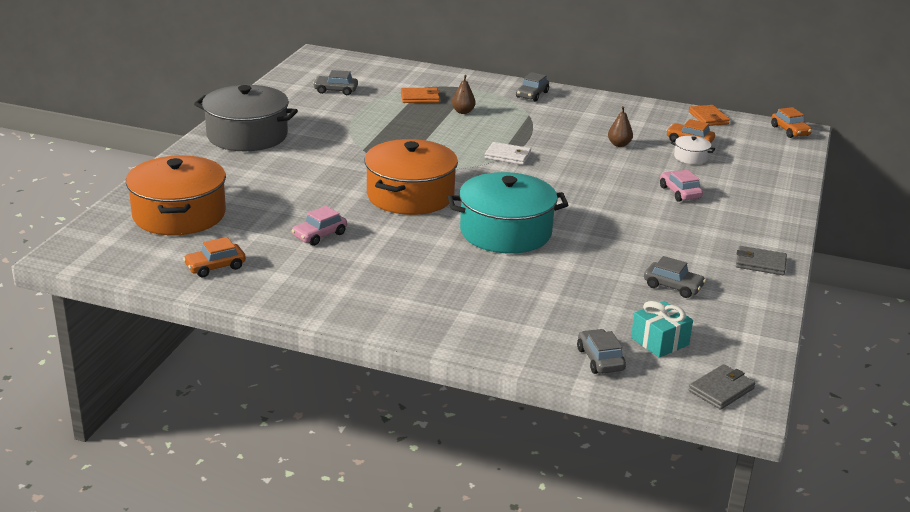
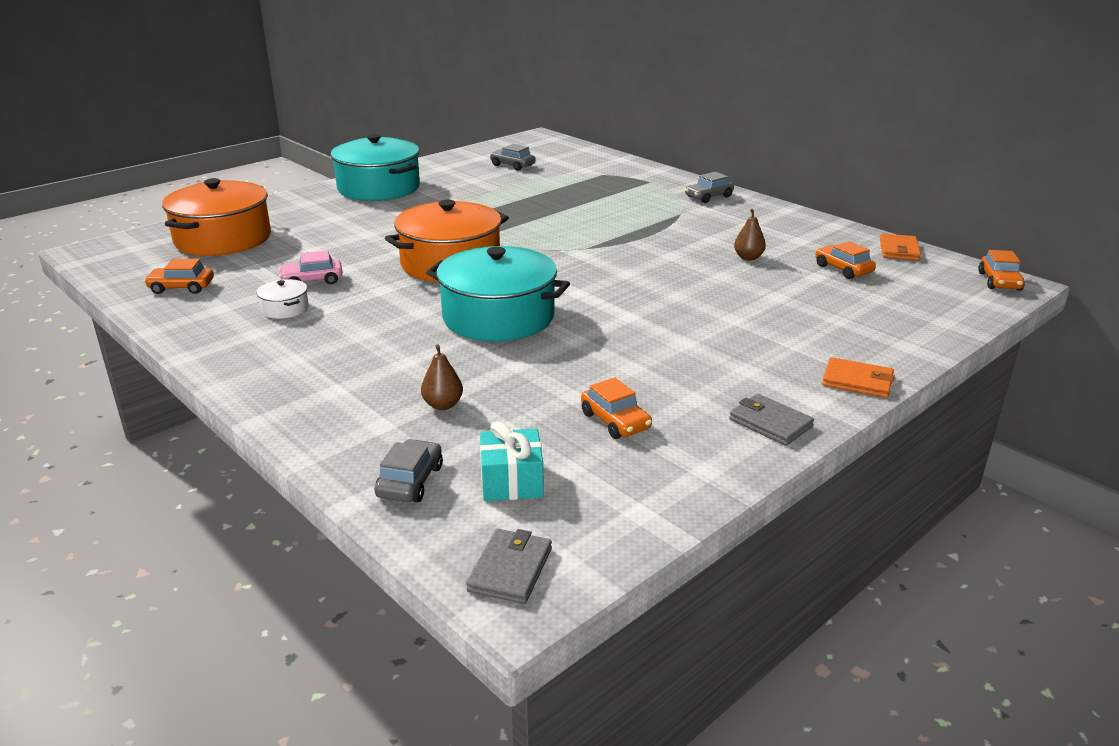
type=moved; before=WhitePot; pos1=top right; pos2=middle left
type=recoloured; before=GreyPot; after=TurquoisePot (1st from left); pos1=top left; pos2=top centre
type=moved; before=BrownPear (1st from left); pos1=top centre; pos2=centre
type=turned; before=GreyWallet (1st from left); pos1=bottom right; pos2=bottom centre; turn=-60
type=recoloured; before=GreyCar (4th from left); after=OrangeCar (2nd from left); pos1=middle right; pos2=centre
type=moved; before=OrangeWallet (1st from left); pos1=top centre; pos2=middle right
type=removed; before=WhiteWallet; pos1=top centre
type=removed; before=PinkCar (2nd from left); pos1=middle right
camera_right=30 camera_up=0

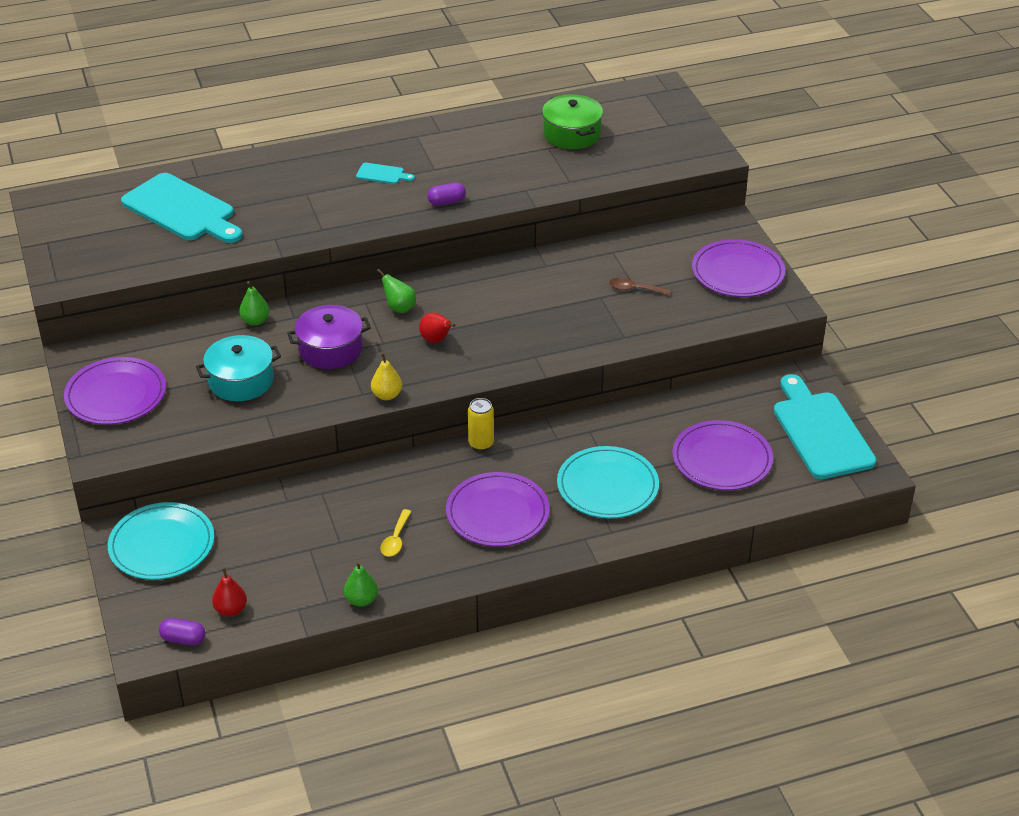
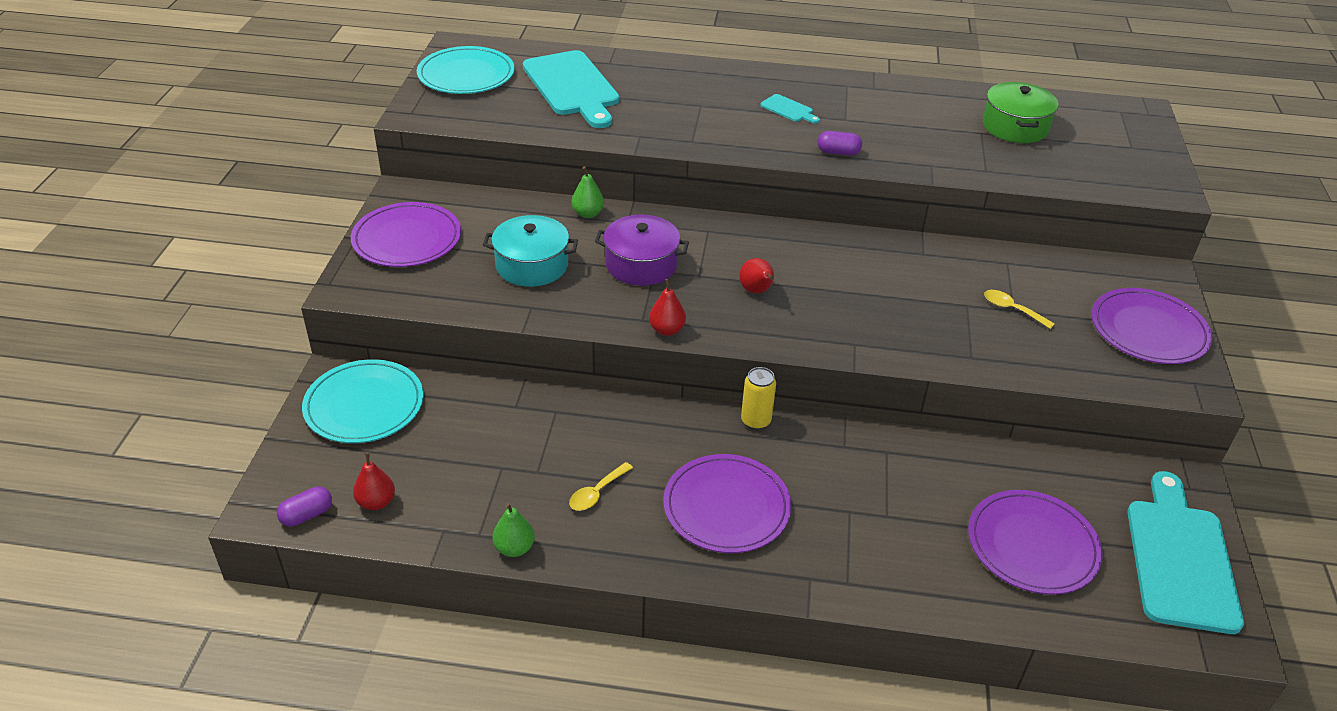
type=turned; before=PurpleCapsule (1st from left); pos1=bottom left; pos2=bottom left; turn=-75
type=moved; before=TurquoisePlate (2nd from left); pos1=centre; pos2=top centre
type=recoloured; before=YellowPear; after=RedPear (2nd from left); pos1=centre; pos2=centre
type=recoloured; before=BrownSpoon; after=YellowSpoon (2nd from left); pos1=centre; pos2=middle right
type=removed; before=GreenPear (3rd from left); pos1=centre
camera_right=25 camera_up=0

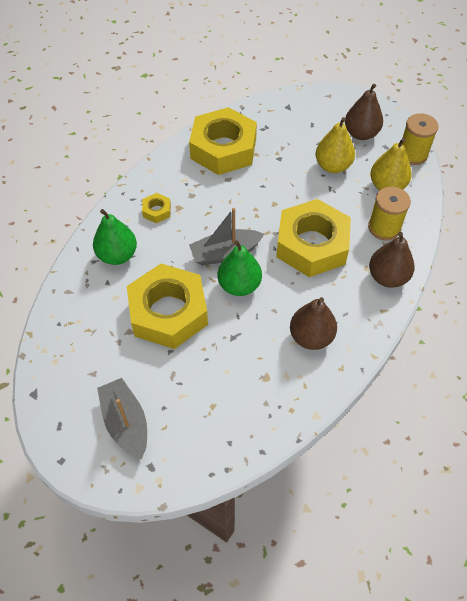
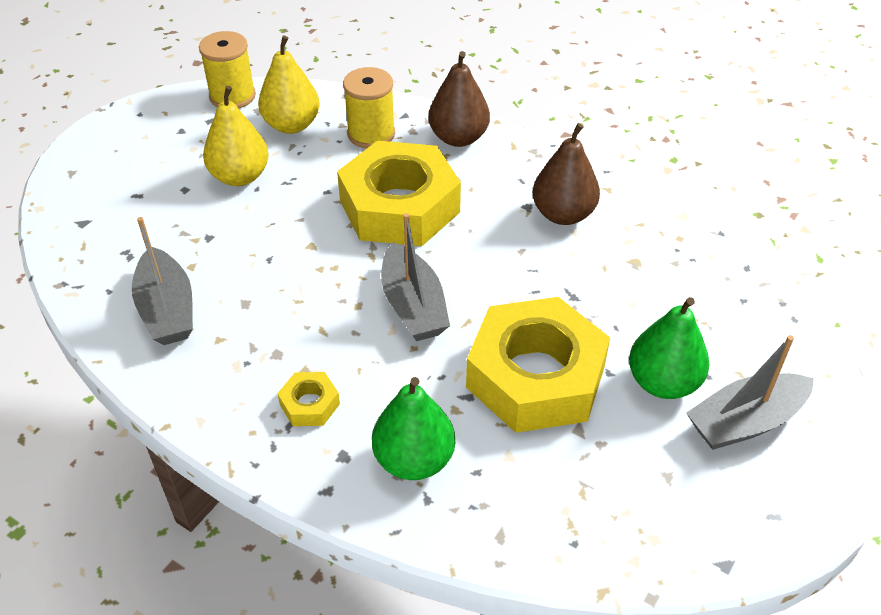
type=replaced; before=YellowNut (3rd from left); after=GreyBoat (1st from left); pos1=top centre; pos2=middle left
type=moved; before=GreenPear (2nd from left); pos1=centre; pos2=middle right
type=removed; before=BrownPear (2nd from left); pos1=top right
camera_right=-90 camera_up=-10

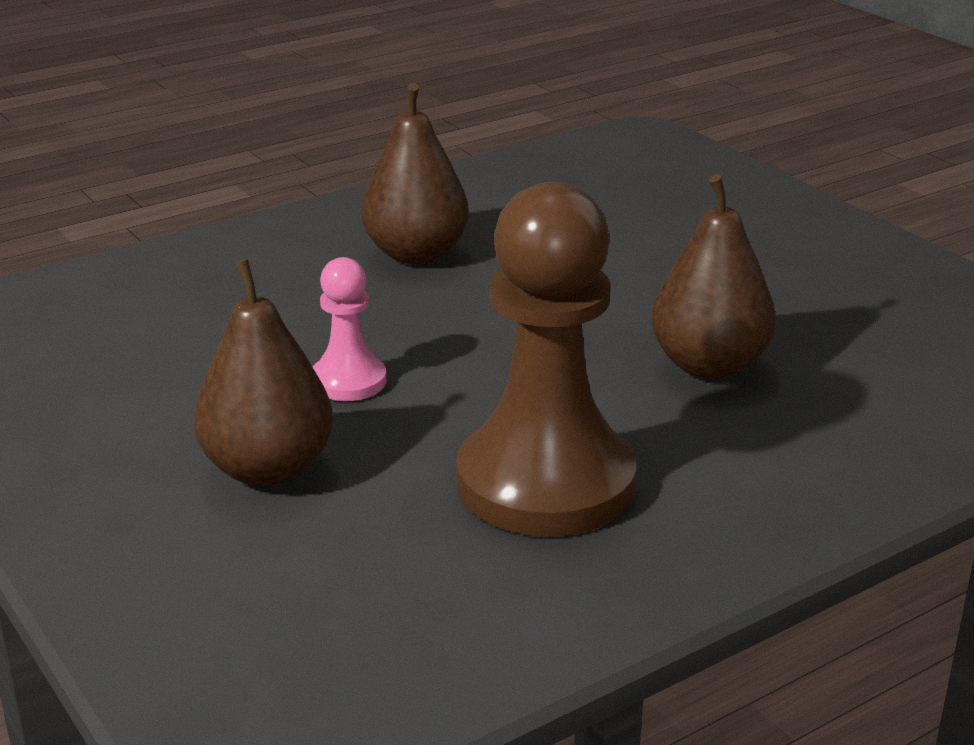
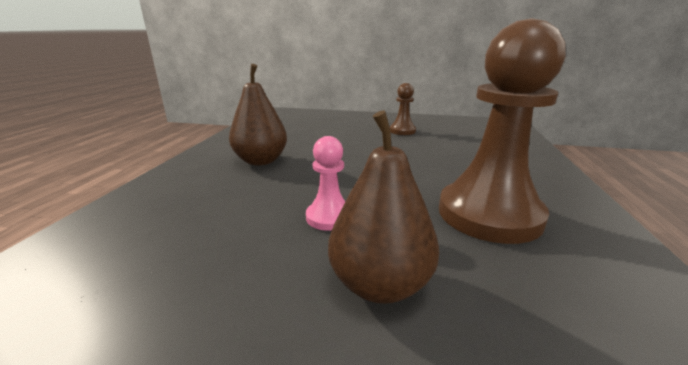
type=added; after=BrownPawn (1st from left); pos2=top centre
type=removed; before=BrownPear (3rd from left); pos1=middle right
camera_right=-45 camera_up=-5

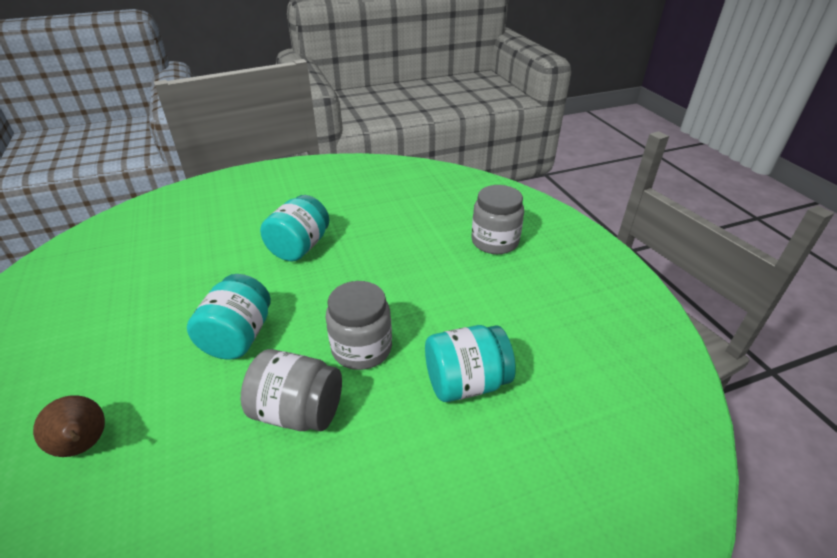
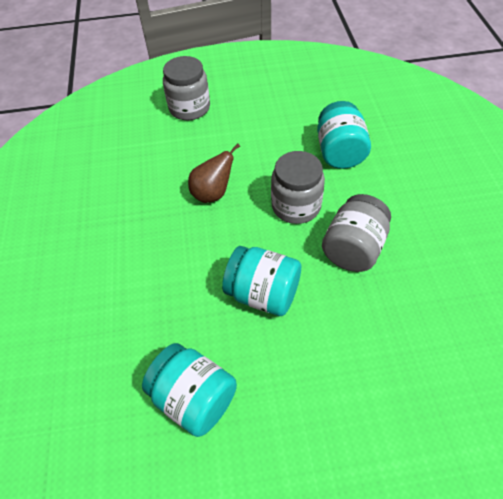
type=moved; before=TurquoiseJar (2nd from left in the first image); after=TurquoiseJar (1st from left); pos1=centre; pos2=bottom centre
type=moved; before=BrownPear; pos1=bottom left; pos2=centre
camera_right=-75 camera_up=15

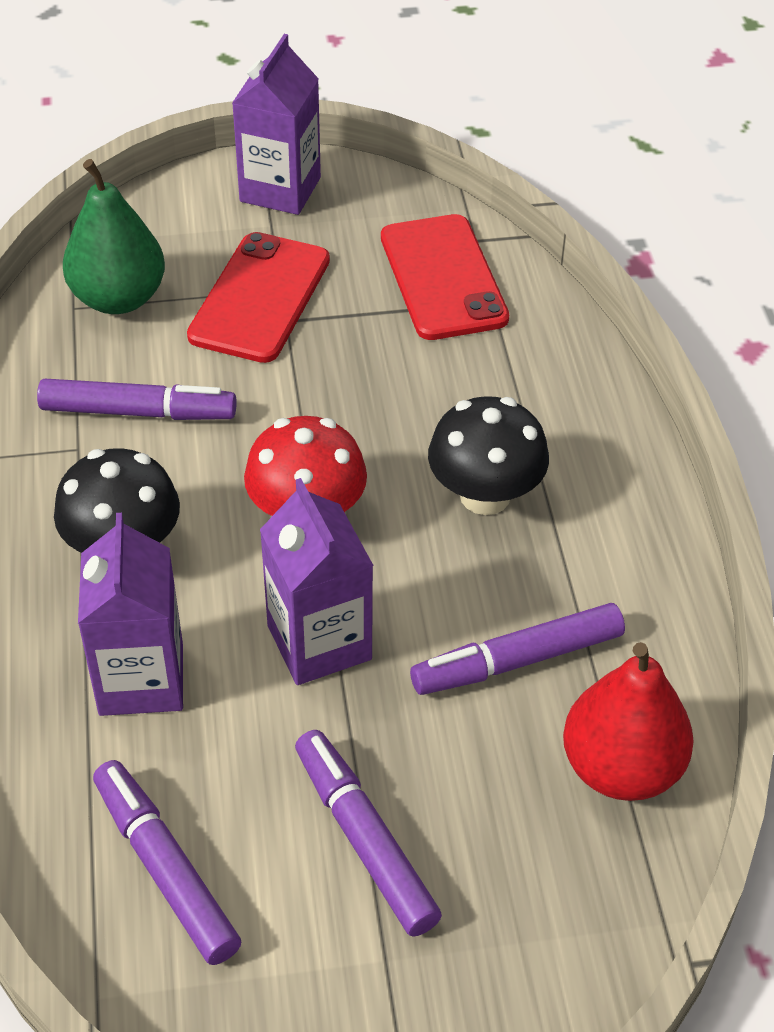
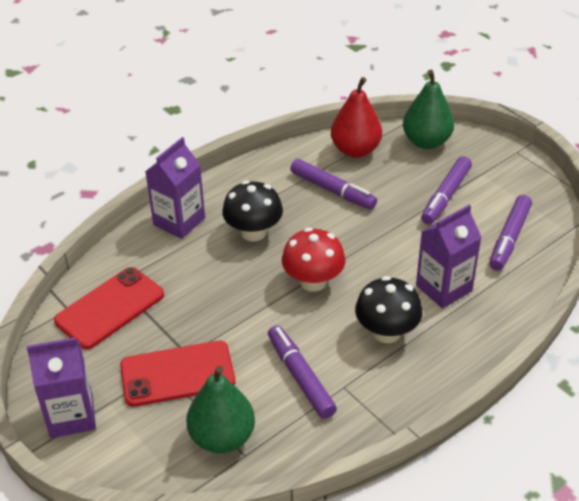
type=moved; before=PurpleCarton (3rd from left in the first image); after=PurpleCarton (2nd from left); pos1=centre; pos2=middle left
type=added; after=GreenPear (2nd from left); pos2=top right
camera_right=-120 camera_up=-5

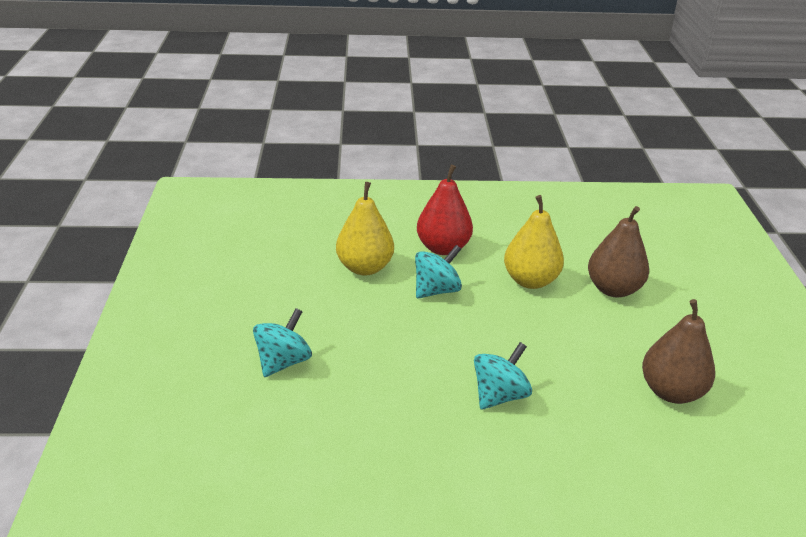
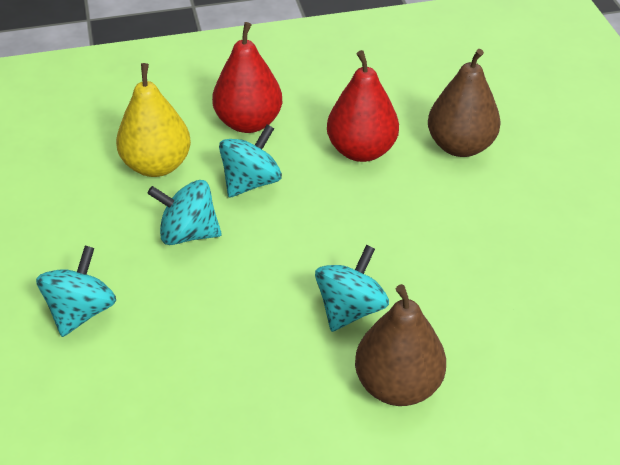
type=added; after=TurquoiseSpinningTop (2nd from left); pos2=middle left
type=recoloured; before=YellowPear (2nd from left); after=RedPear (2nd from left); pos1=centre; pos2=top centre
type=moved; before=BrownPear (2nd from left in the first image); after=BrownPear (1st from left); pos1=middle right; pos2=bottom centre
camera_right=-10 camera_up=10

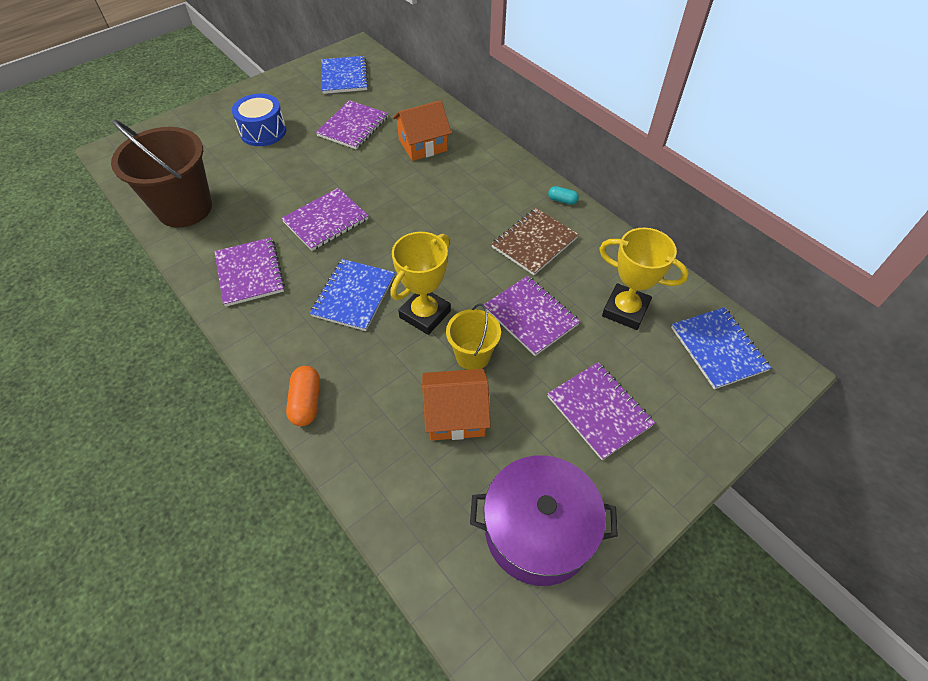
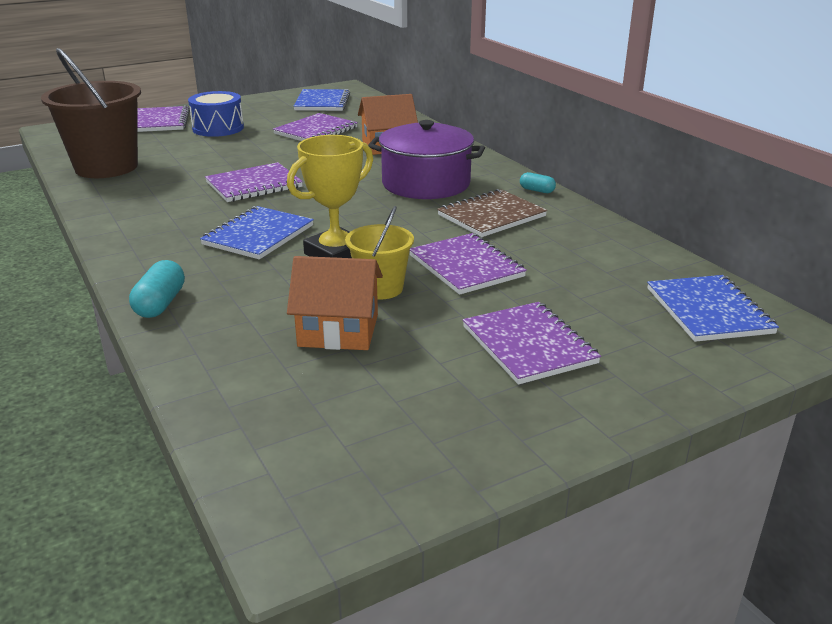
type=recoloured; before=OrangeCapsule; after=TurquoiseCapsule (1st from left); pos1=middle left; pos2=middle left
type=moved; before=PurpleNotebook (1st from left); pos1=middle left; pos2=top left
type=moved; before=PurplePot; pos1=bottom centre; pos2=top centre
type=removed; before=YellowTrophy (2nd from left); pos1=middle right
camera_right=10 camera_up=-25

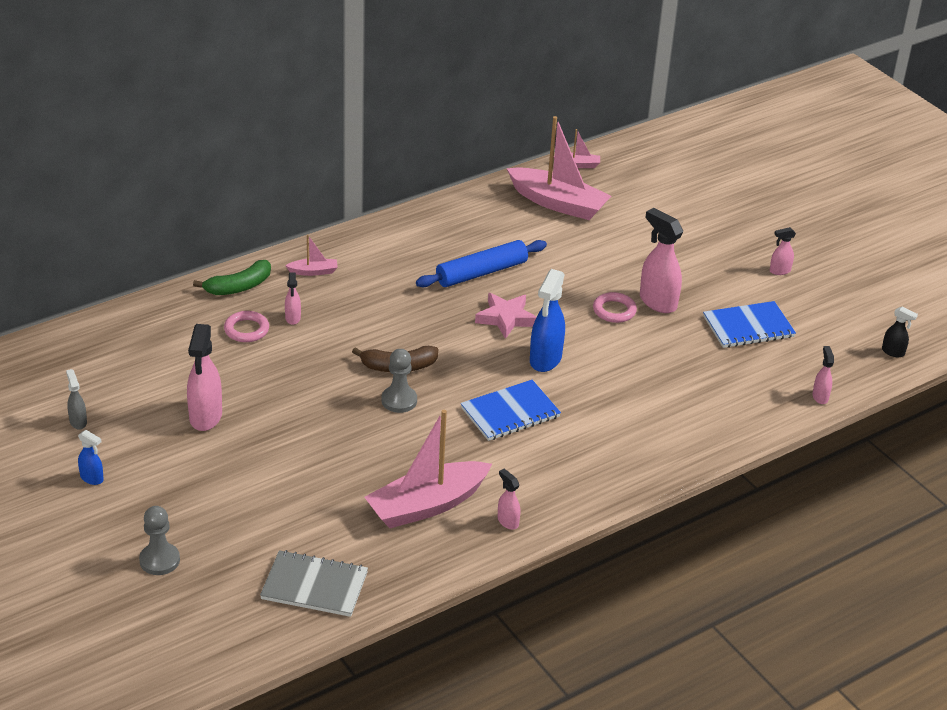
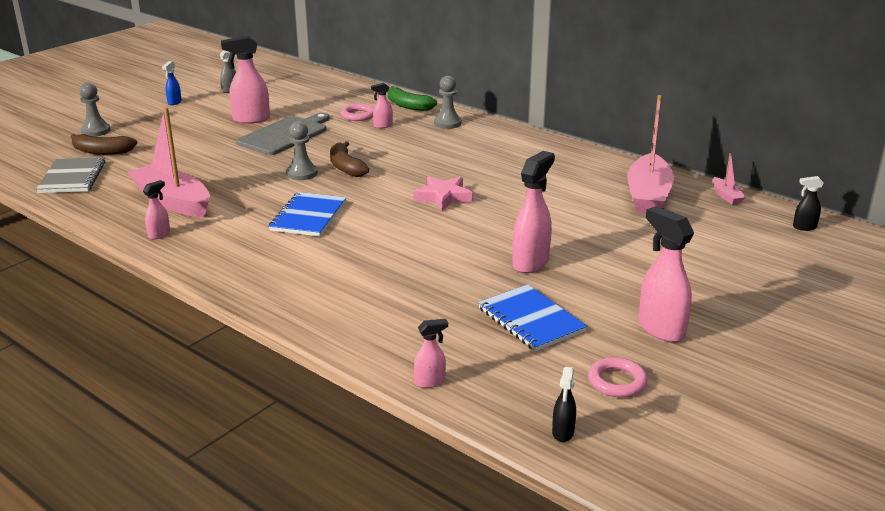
type=added; after=BrownBanana (1st from left); pos2=top left
type=added; after=GreyCuttingBoard; pos2=top left
type=turned; before=BlueNotebook (1st from left); pos1=centre; pos2=centre; turn=60
type=replaced; before=PinkBoat (1st from left); after=GreyPawn (3rd from left); pos1=middle left; pos2=top centre
type=moved; before=PinkRing (2nd from left); pos1=centre; pos2=bottom right
type=resized; before=PinkSprayBottle (5th from left in the first image); pos1=middle right; pos2=middle right; scale=1.93
type=added; after=BlackSprayBottle (2nd from left); pos2=middle right
type=removed; before=BlueRollingPin; pos1=centre
type=removed; before=BlueSprayBottle (2nd from left); pos1=centre
camera_right=75 camera_up=-10

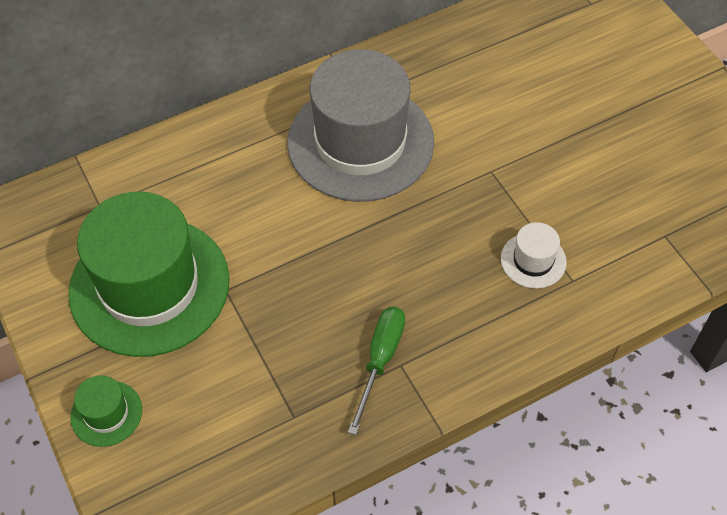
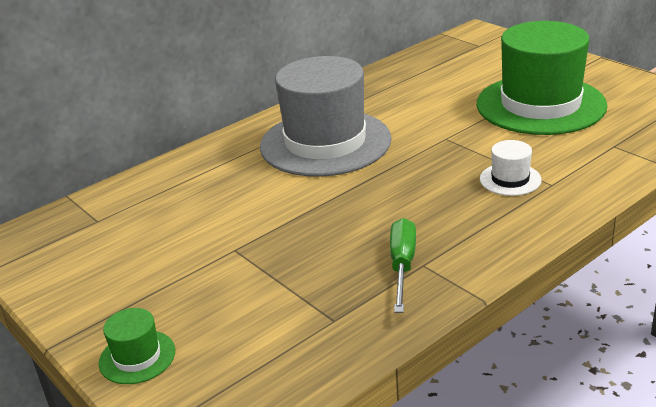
type=moved; before=GreenHat (2nd from left); pos1=middle left; pos2=top right
camera_right=-10 camera_up=-25

